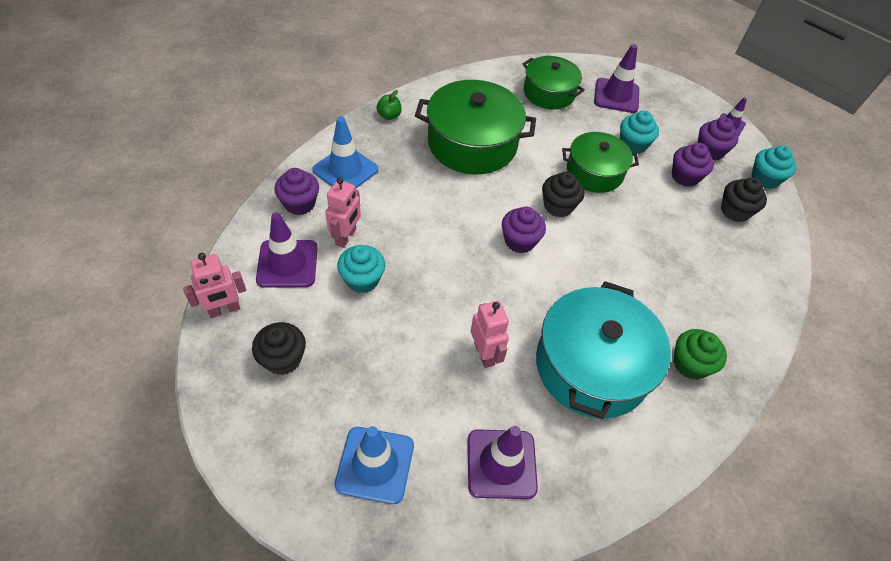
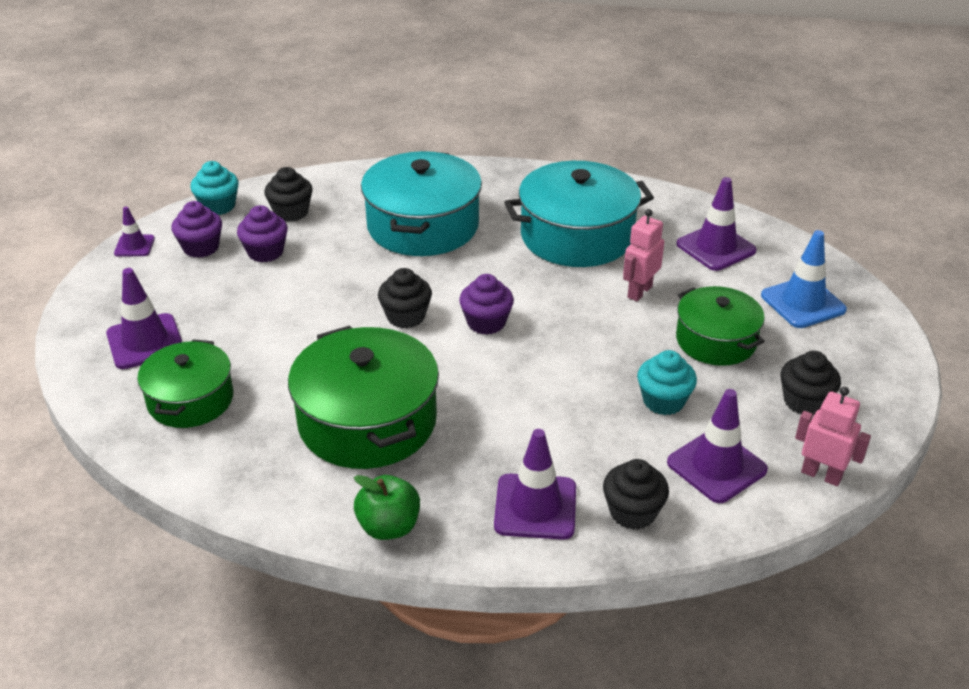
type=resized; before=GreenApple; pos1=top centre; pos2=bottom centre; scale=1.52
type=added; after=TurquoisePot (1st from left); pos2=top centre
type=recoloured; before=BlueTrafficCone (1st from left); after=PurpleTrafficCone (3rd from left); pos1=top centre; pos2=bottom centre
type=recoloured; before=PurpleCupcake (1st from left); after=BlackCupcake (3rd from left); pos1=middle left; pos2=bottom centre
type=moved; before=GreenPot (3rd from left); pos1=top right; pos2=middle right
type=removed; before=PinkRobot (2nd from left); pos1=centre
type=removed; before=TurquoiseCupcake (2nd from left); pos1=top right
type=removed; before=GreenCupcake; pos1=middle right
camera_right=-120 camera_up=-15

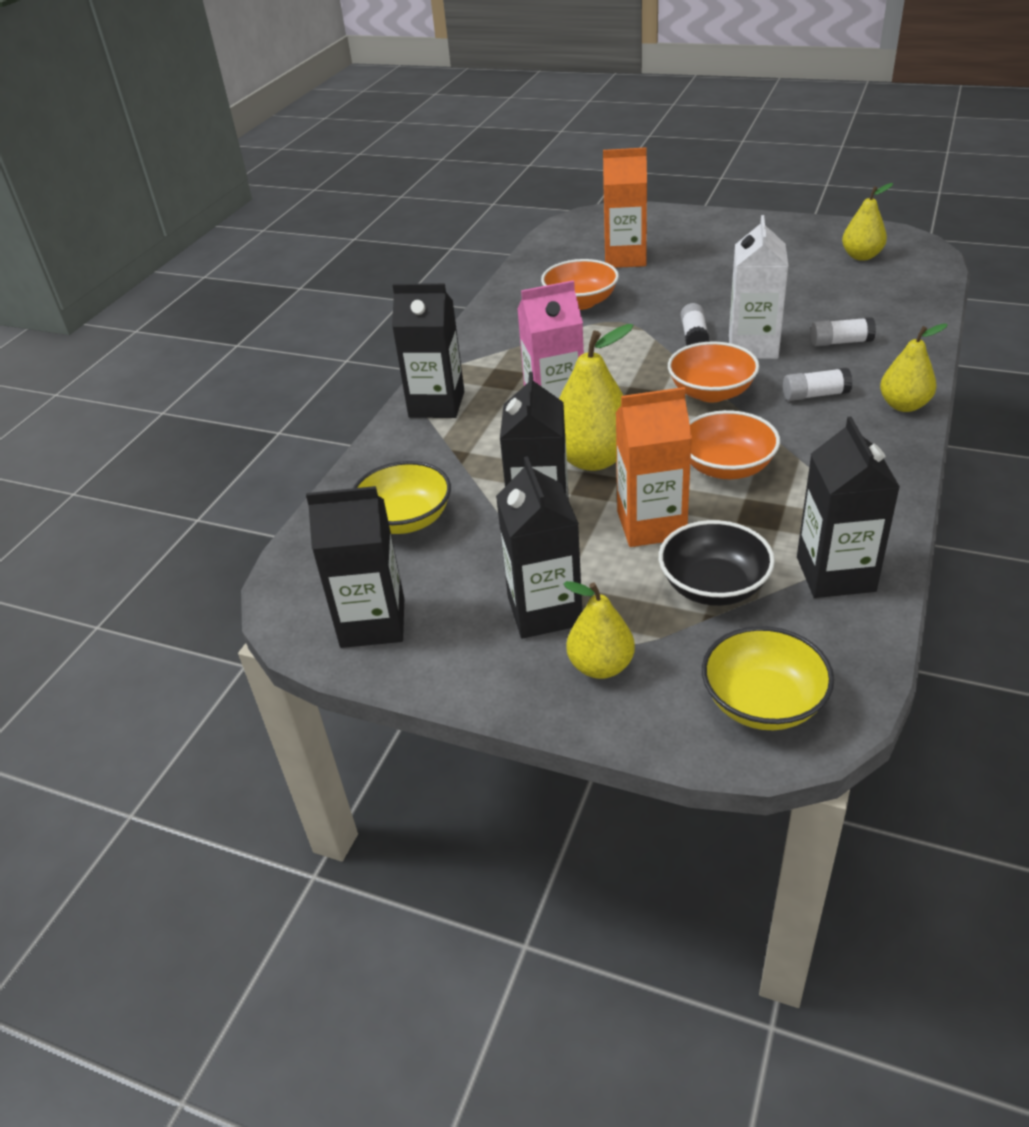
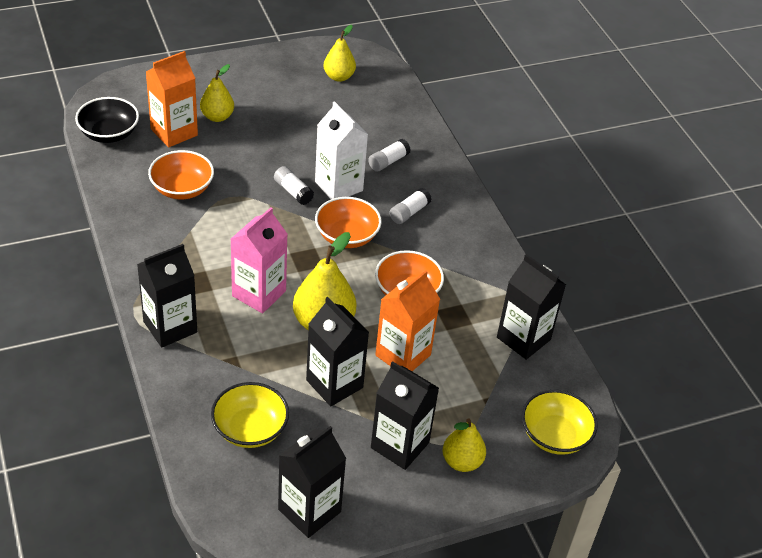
type=moved; before=BlackBowl; pos1=middle right; pos2=top left
type=moved; before=YellowPear (4th from left in the first image); after=YellowPear (1st from left); pos1=top right; pos2=top left
camera_right=-50 camera_up=5

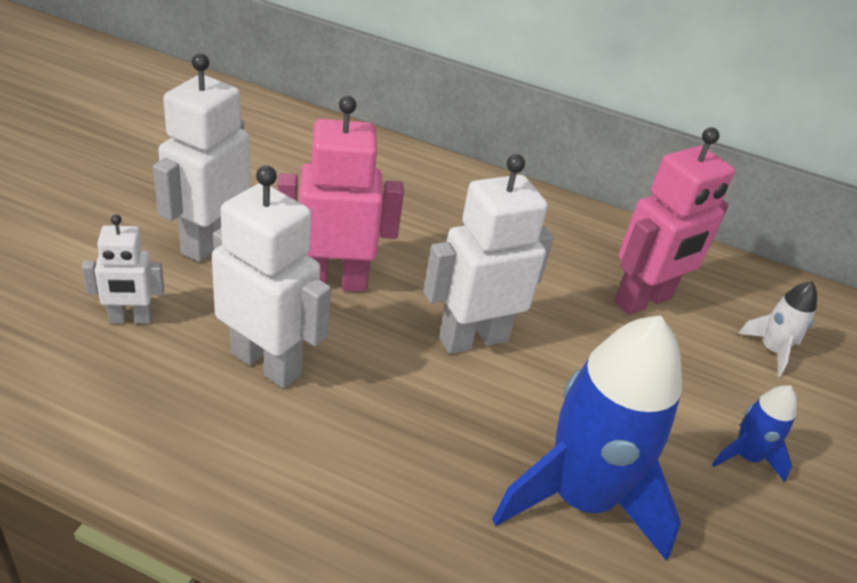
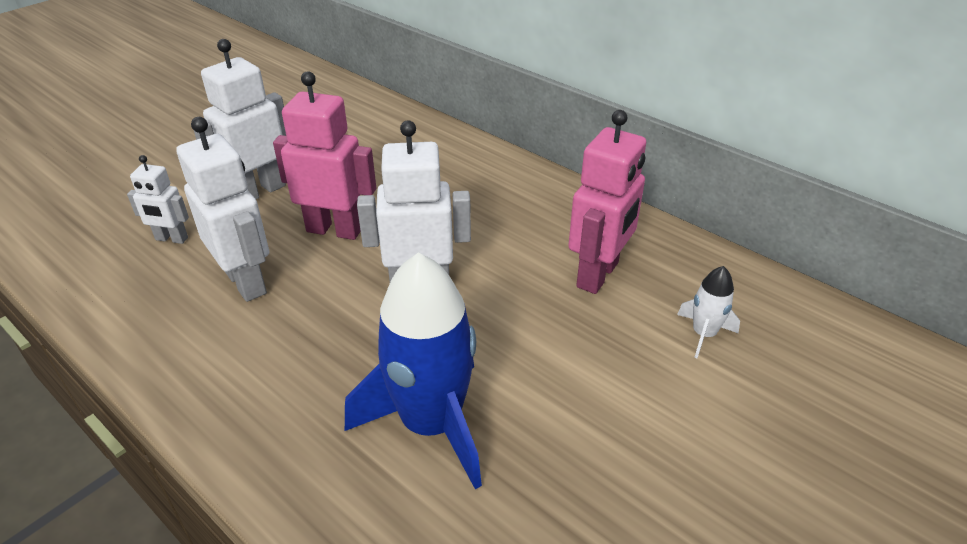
type=turned; before=PinkRobot (2nd from left); pos1=middle right; pos2=centre; turn=-45
type=removed; before=BlueRocket (2nd from left); pos1=bottom right
camera_right=25 camera_up=0

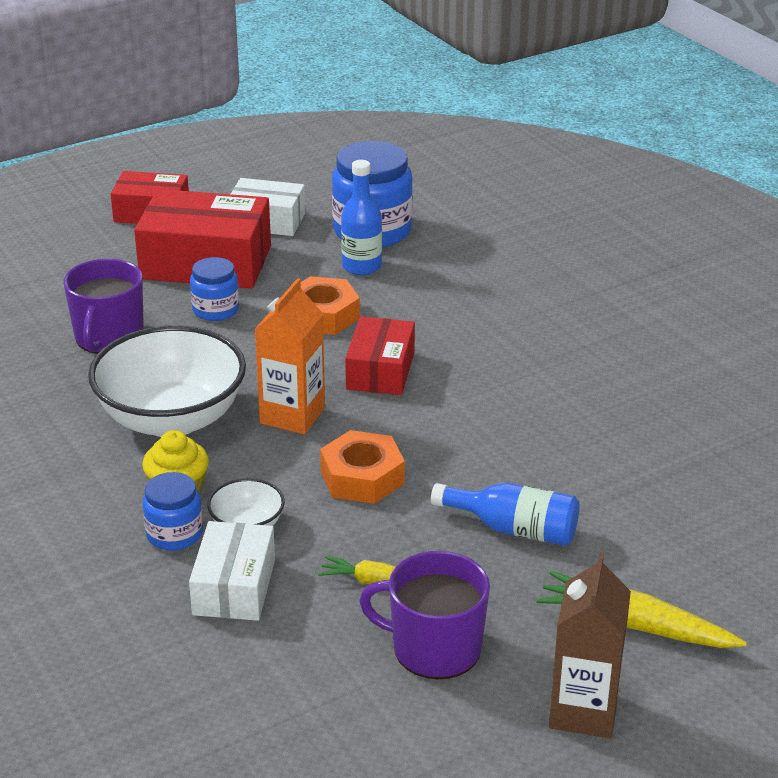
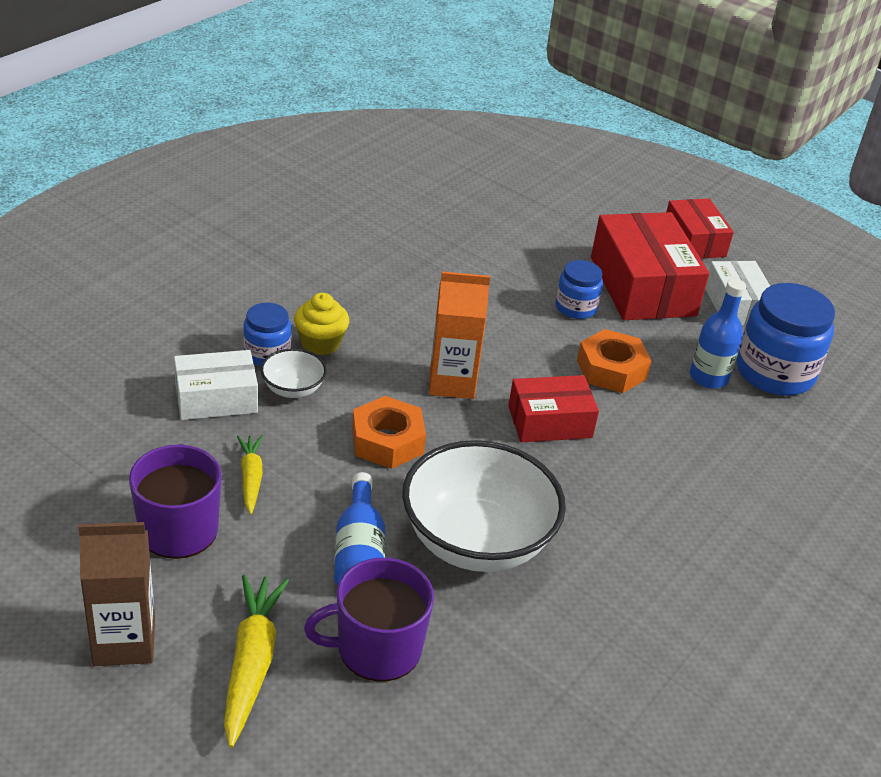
type=moved; before=PurpleMug (1st from left in the first image); after=PurpleMug (2nd from left); pos1=middle left; pos2=bottom centre
type=moved; before=WhiteBowl (1st from left in the first image); after=WhiteBowl (2nd from left); pos1=middle left; pos2=centre
camera_right=65 camera_up=5

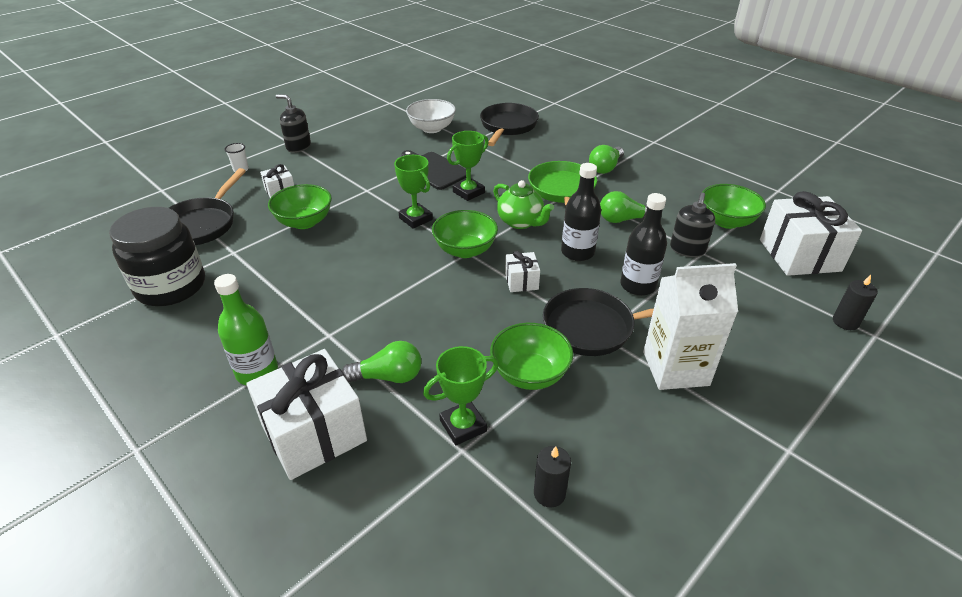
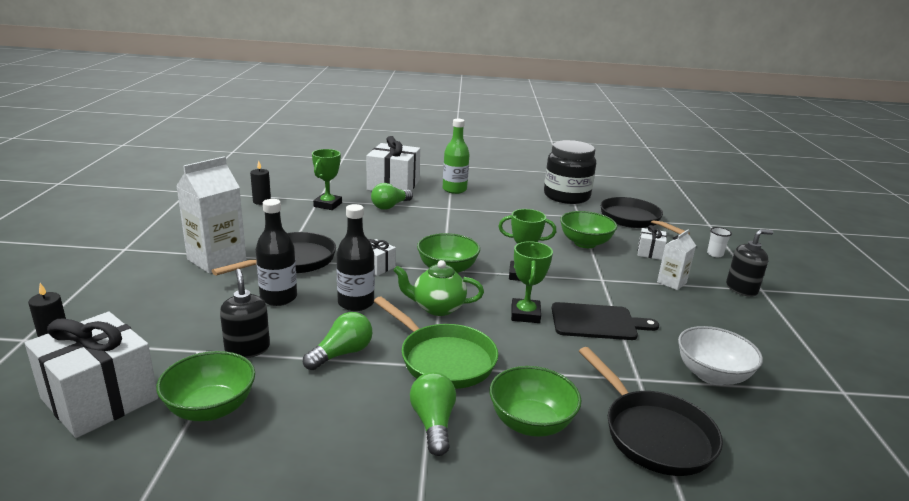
type=moved; before=GreenBowl (3rd from left); pos1=centre; pos2=bottom centre
type=added; after=WhiteCarton (2nd from left); pos2=middle right
camera_right=135 camera_up=-15

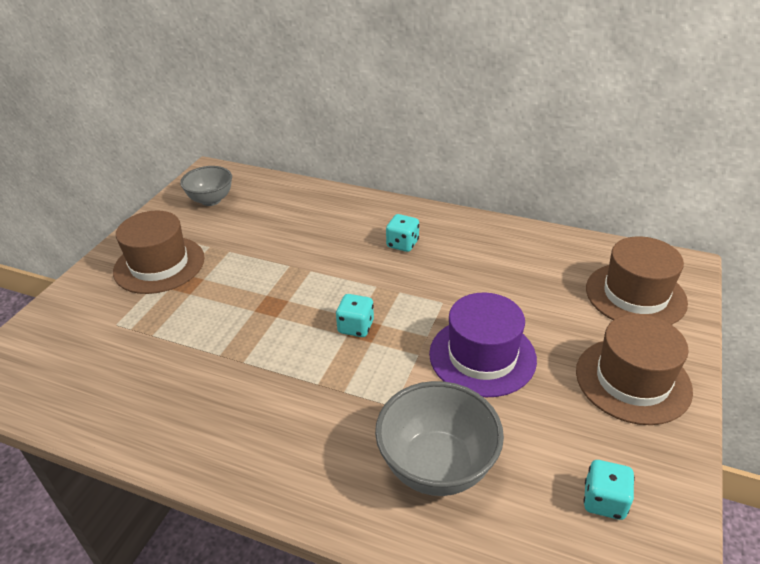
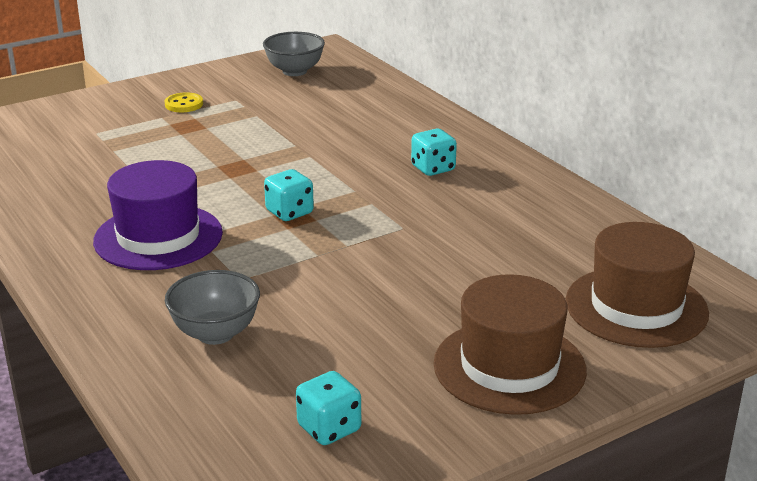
type=moved; before=PurpleHat; pos1=centre; pos2=middle left
type=replaced; before=BrownHat (1st from left); after=YellowButton; pos1=middle left; pos2=top left
type=resized; before=GreyBowl (2nd from left in the first image); pos1=bottom centre; pos2=middle left; scale=0.66
camera_right=35 camera_up=-10

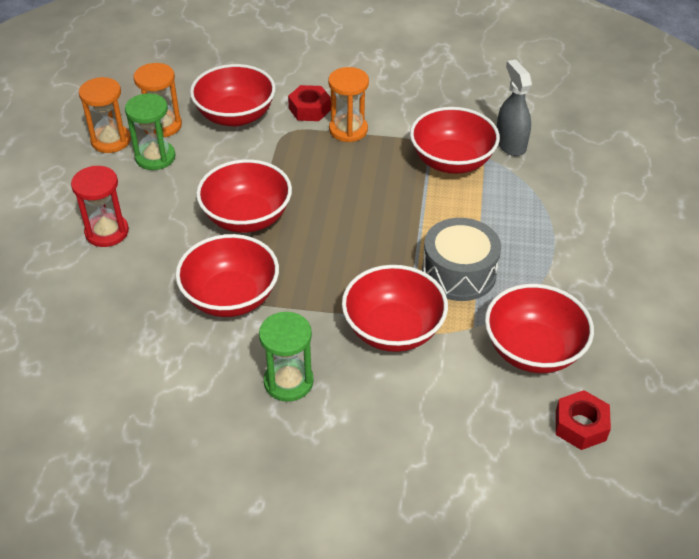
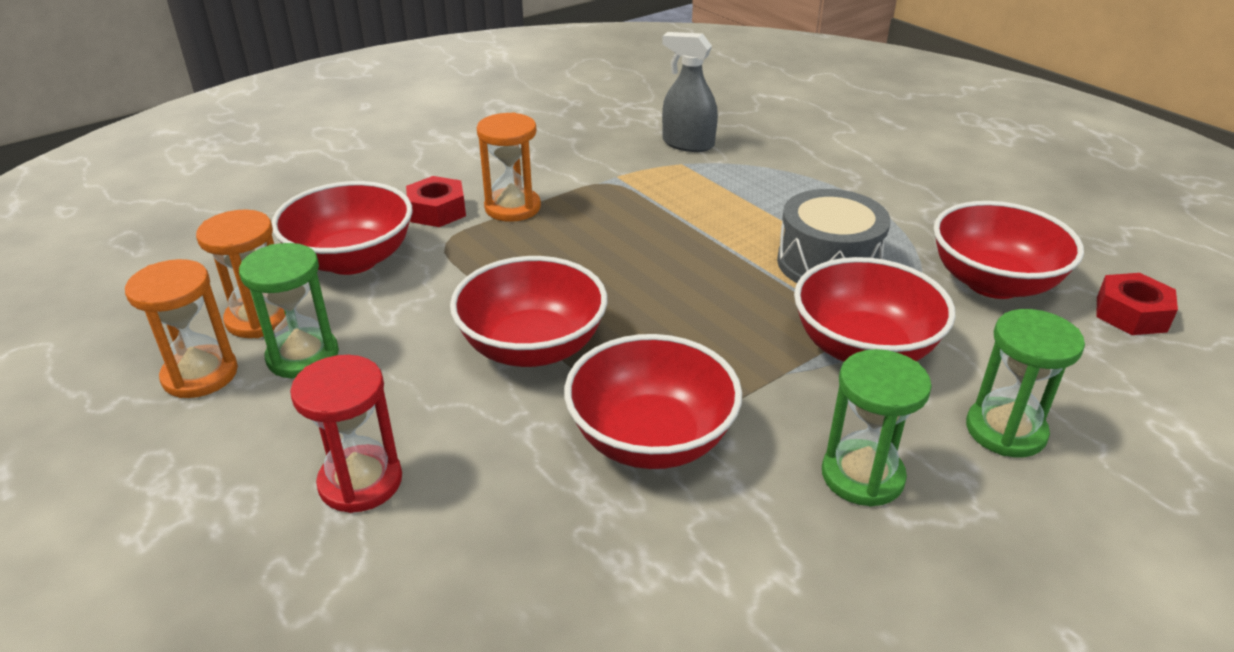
type=added; after=GreenHourglass (3rd from left); pos2=middle right
type=removed; before=RedBowl (5th from left); pos1=top centre
camera_right=-45 camera_up=-10

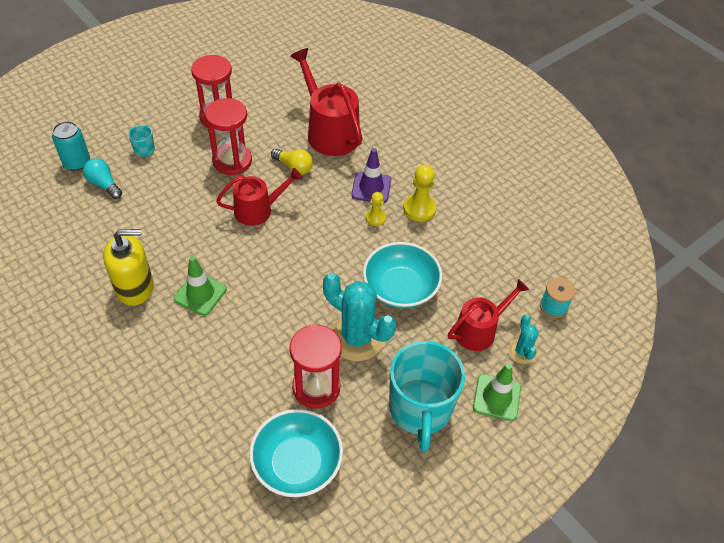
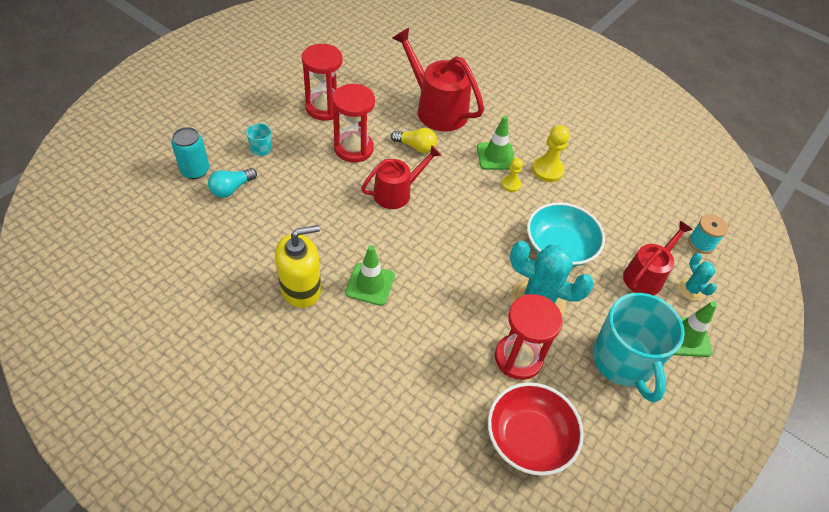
type=turned; before=TurquoiseLightBulb; pos1=top left; pos2=middle left; turn=-75
type=recoloured; before=PurpleTrafficCone; after=GreenTrafficCone (2nd from left); pos1=top centre; pos2=top centre
type=recoloured; before=TurquoiseBowl (1st from left); after=RedBowl; pos1=bottom centre; pos2=bottom centre
camera_right=-15 camera_up=0

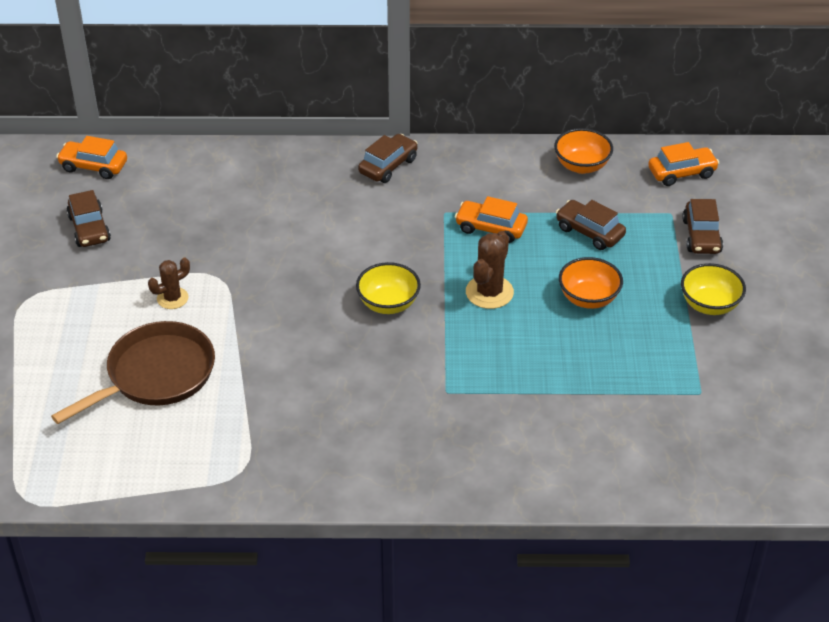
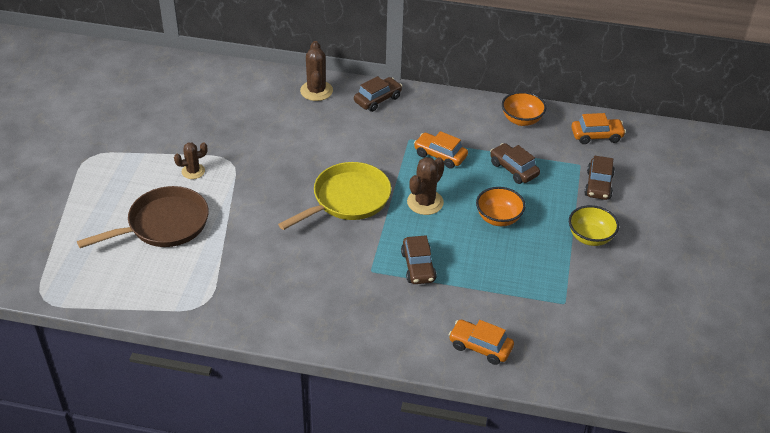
type=replaced; before=YellowBowl (1st from left); after=YellowPan; pos1=centre; pos2=centre
type=added; after=BrownCactus (2nd from left); pos2=top centre
type=moved; before=BrownCar (1st from left in the first image); after=BrownCar (2nd from left); pos1=middle left; pos2=centre
type=moved; before=OrangeCar (1st from left in the first image); after=OrangeCar (2nd from left); pos1=top left; pos2=bottom centre
camera_right=10 camera_up=0

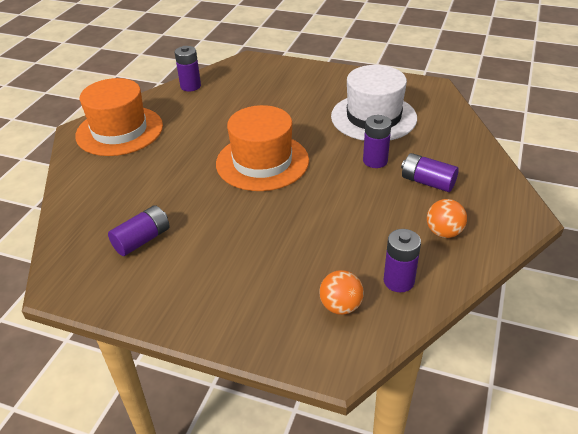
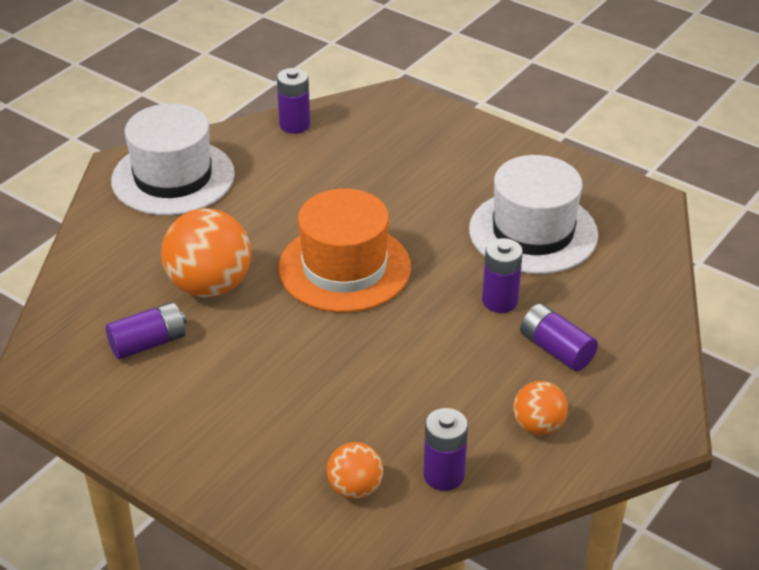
type=recoloured; before=OrangeHat (1st from left); after=WhiteHat (1st from left); pos1=top left; pos2=top left
type=added; after=OrangeBall (1st from left); pos2=middle left
camera_right=15 camera_up=0

